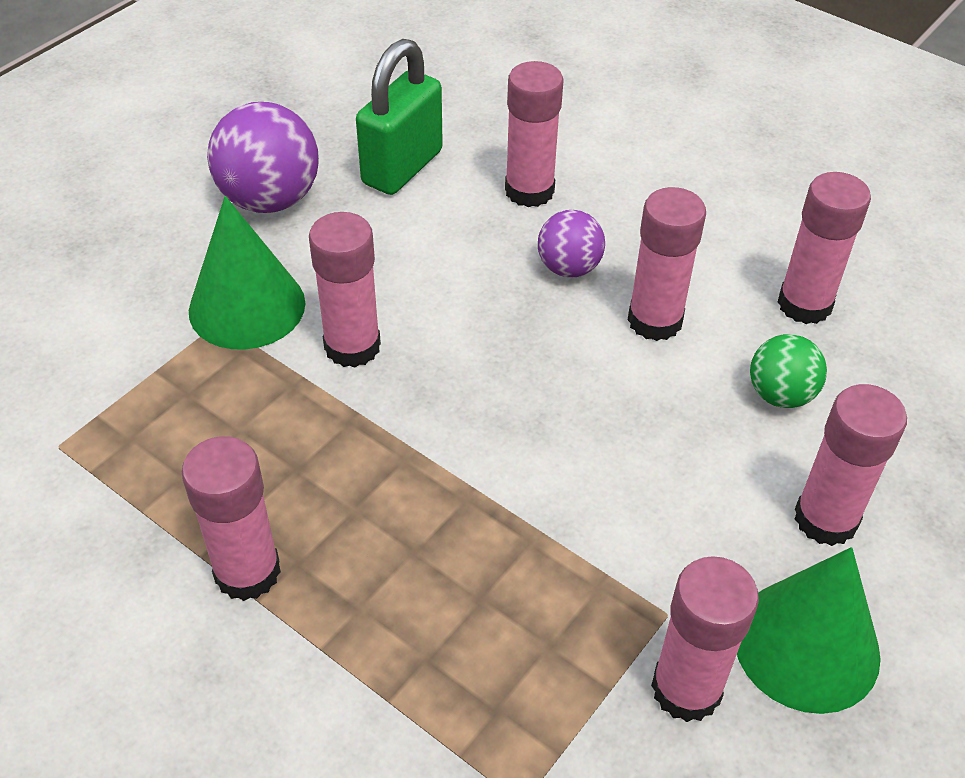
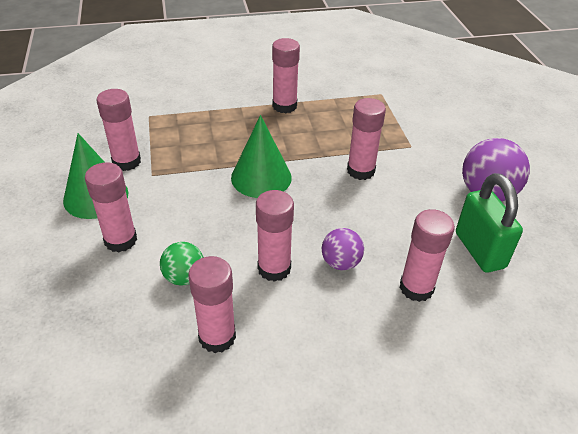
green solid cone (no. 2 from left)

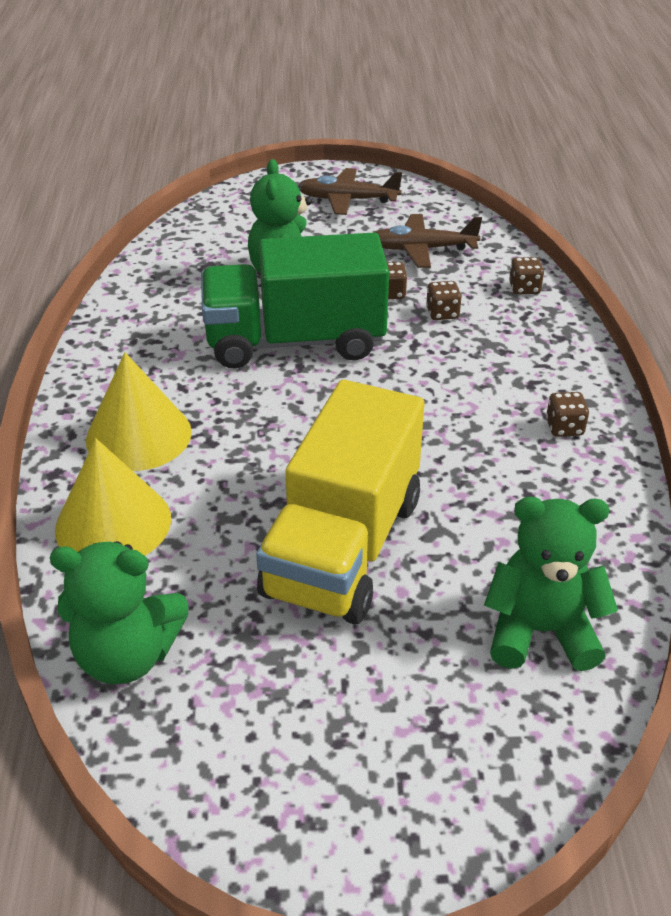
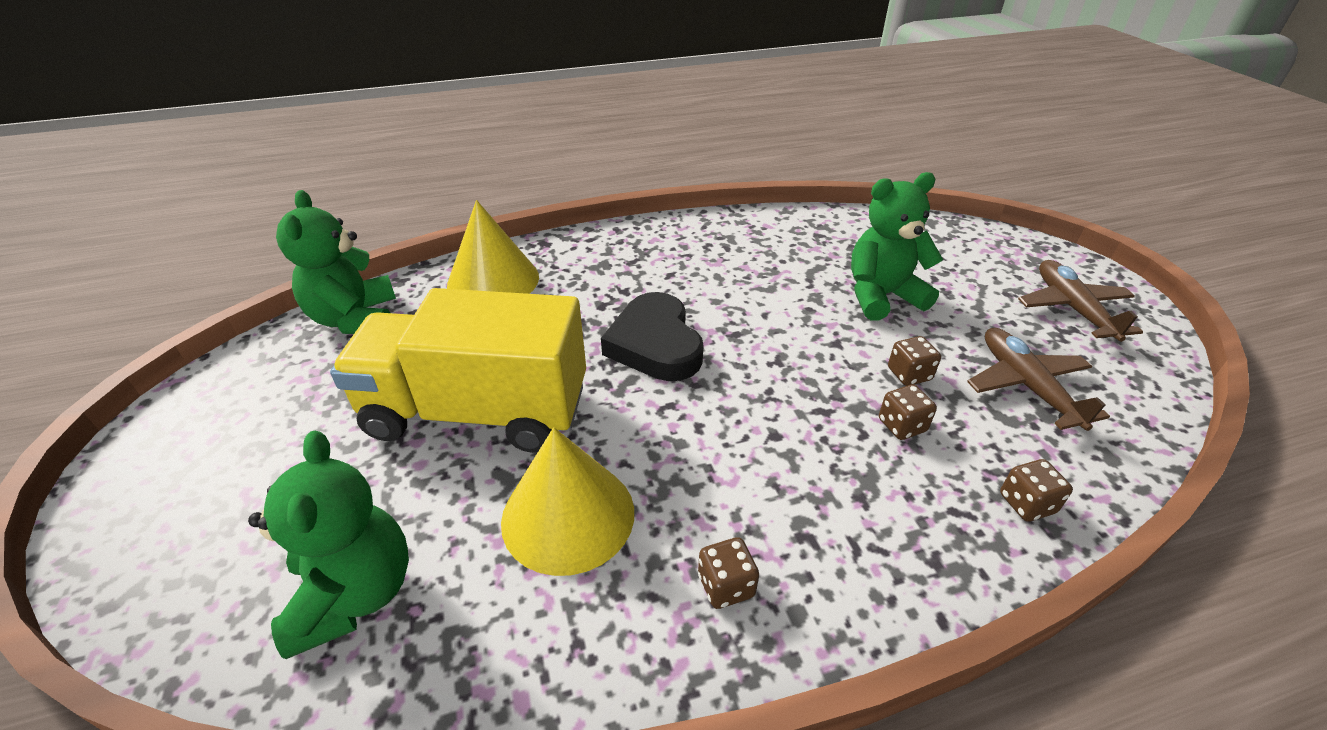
yellow solid cone (no. 2 from left)
black love heart
green truck

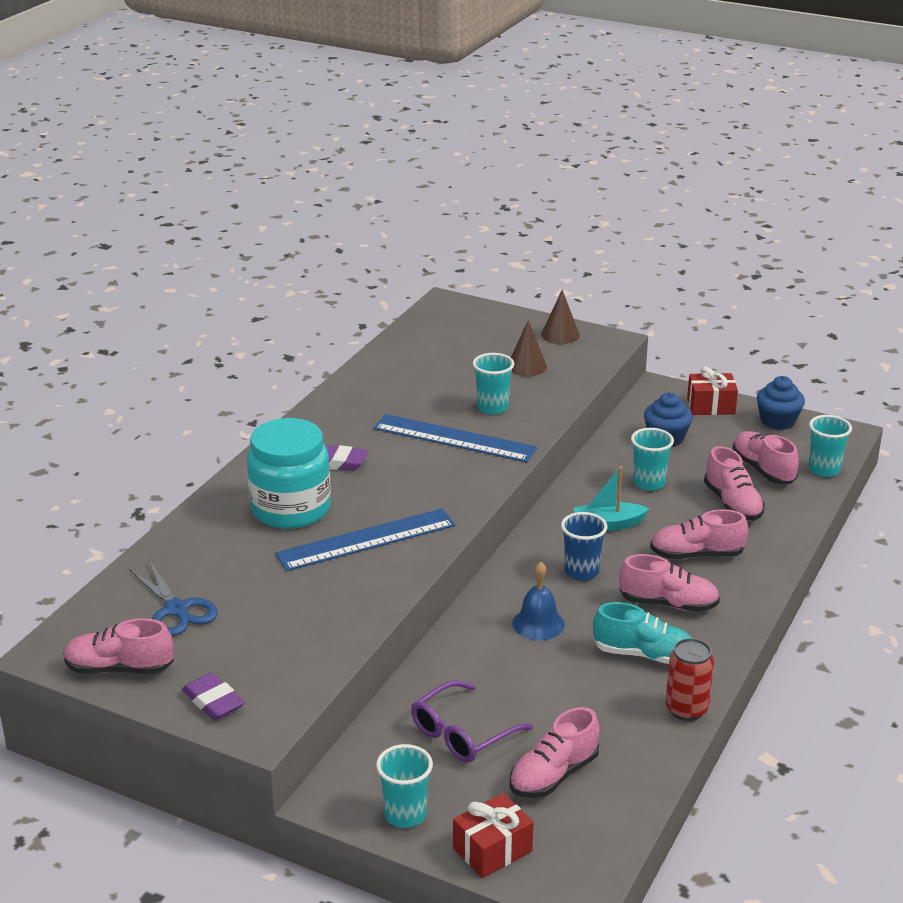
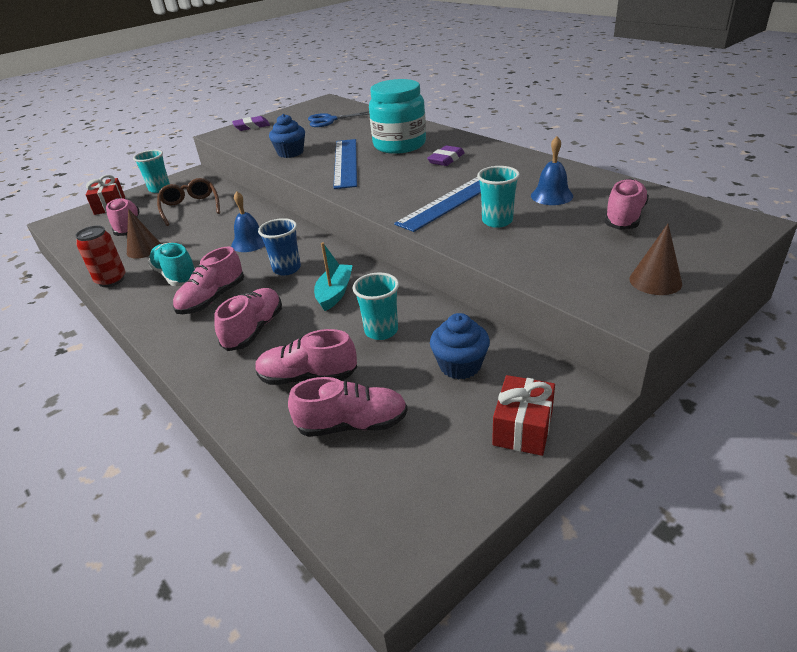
brown solid cone (no. 1 from left)
teal lace-up shoe
brown glasses
royal blue muffin (no. 1 from left)
royal blue hand bell (no. 2 from left)
rose-pink lace-up shoe (no. 6 from left)
teal tumbler (no. 4 from left in the first image)

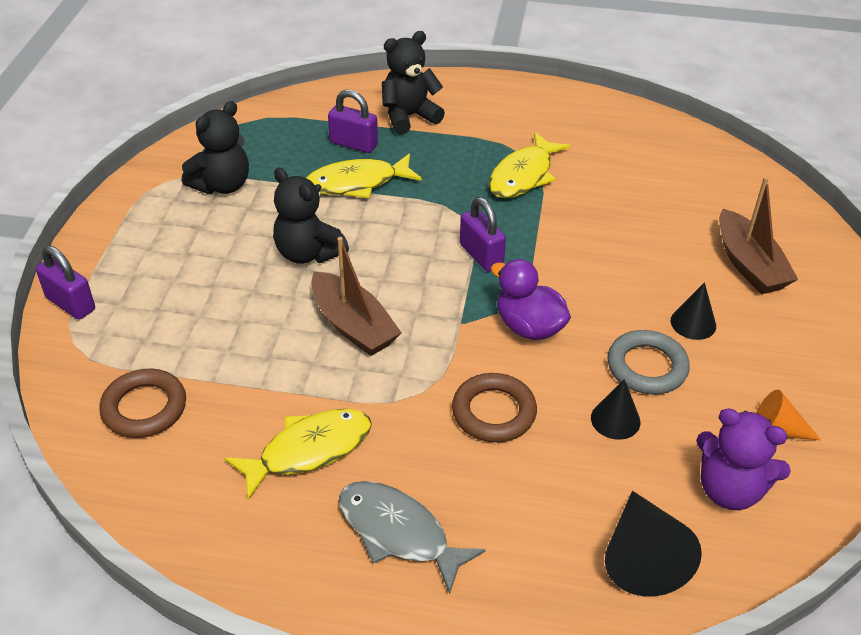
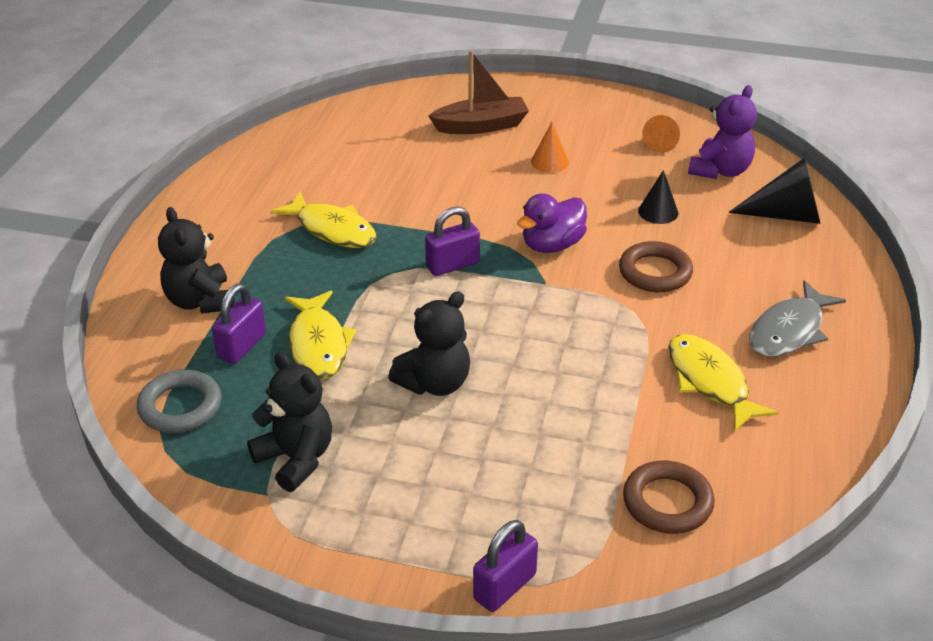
ash-grey hoop
bright orange solid cone (no. 1 from left)
brown toy boat (no. 1 from left in the first image)

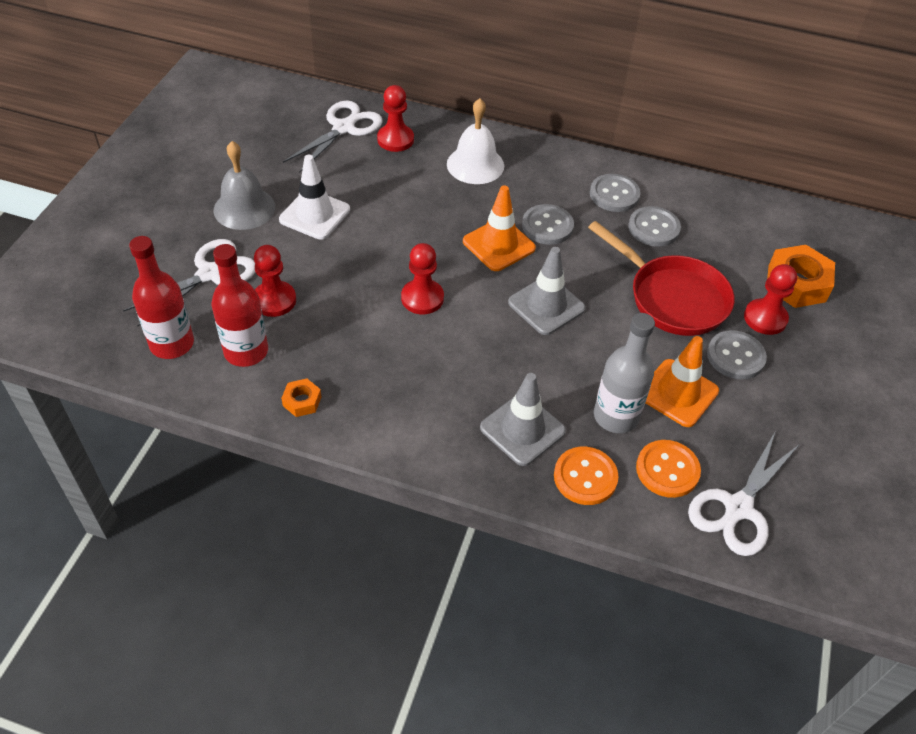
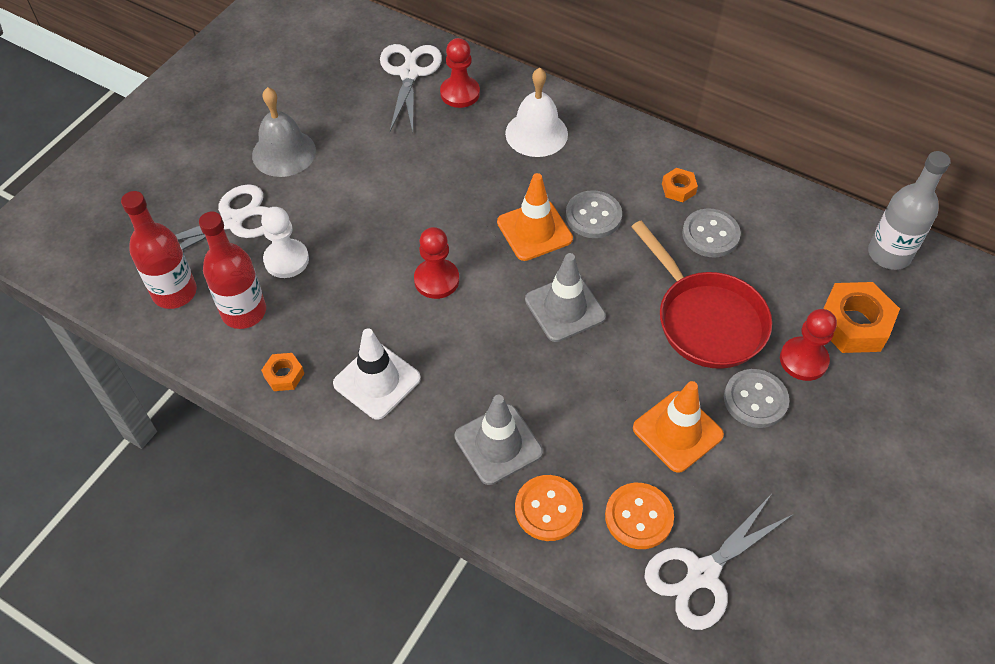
snow-white game pawn
snow-white road cone
snow-white pair of scissors (no. 2 from left)
bright orange hexagon nut (no. 2 from left)
ash-grey bottle

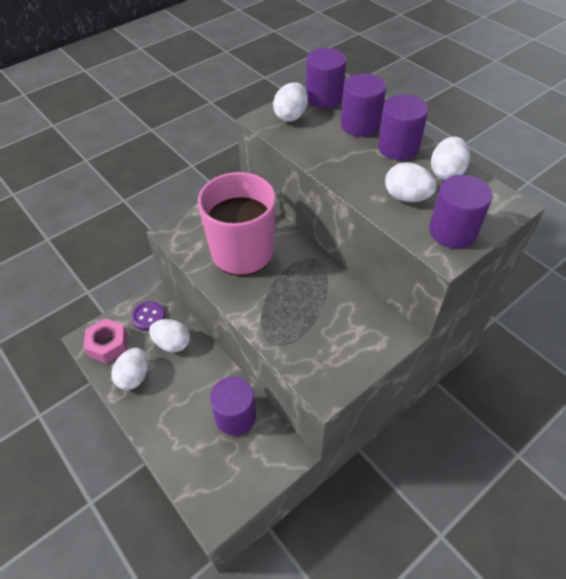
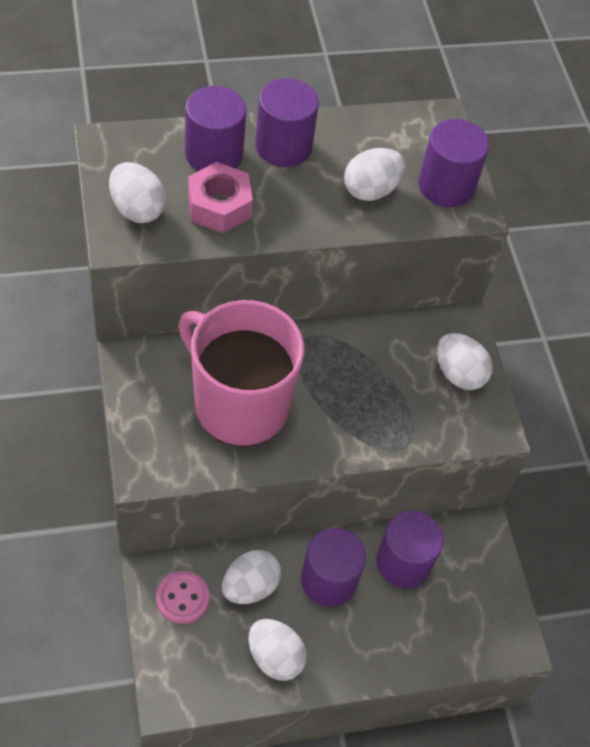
rose-pink sewing button
rose-pink hexagon nut
purple cylinder (no. 3 from left)
snow-white egg (no. 5 from left)

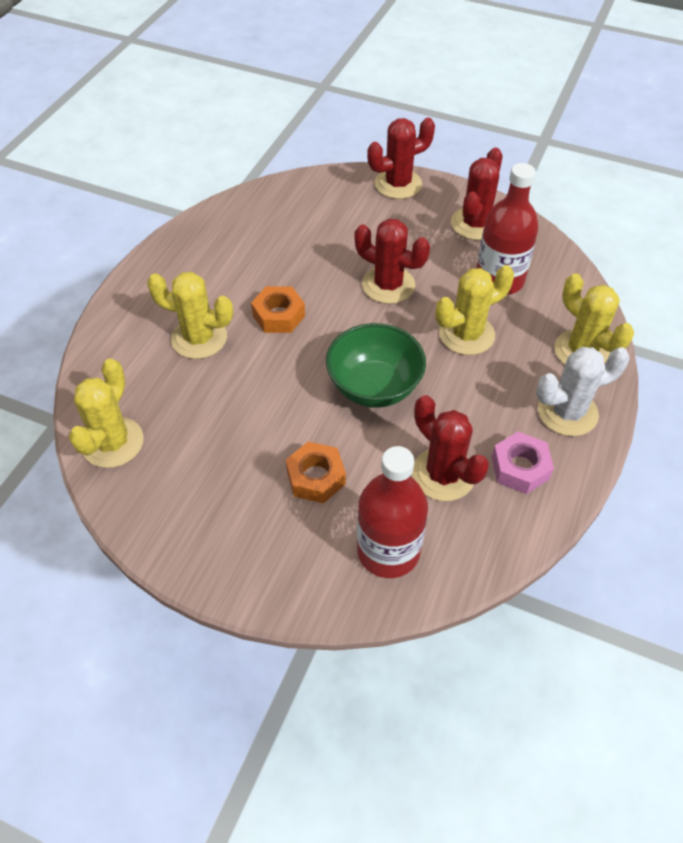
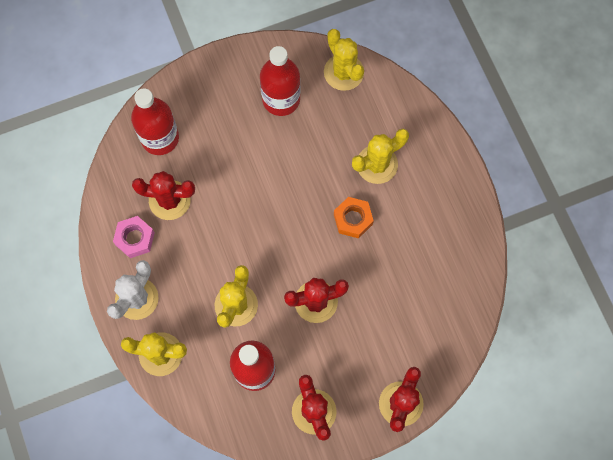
crimson bottle (no. 3 from left)
bright orange hexagon nut (no. 2 from left in the first image)
green serving bowl

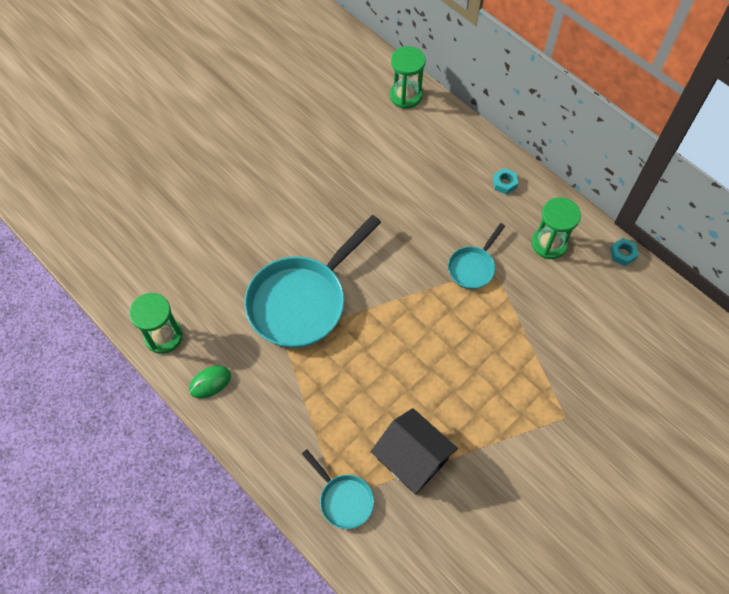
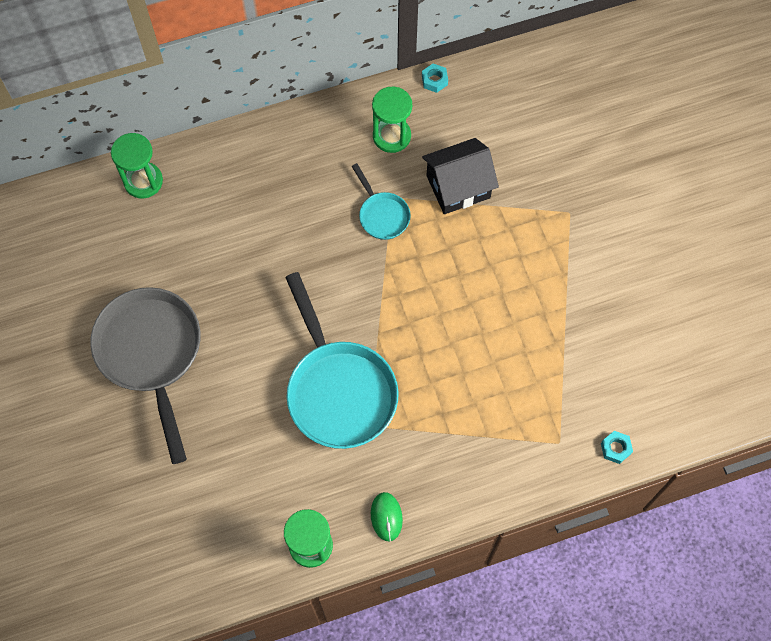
ash-grey pan
black toy house
teal hexagon nut (no. 2 from left)
teal pan (no. 2 from left in the first image)

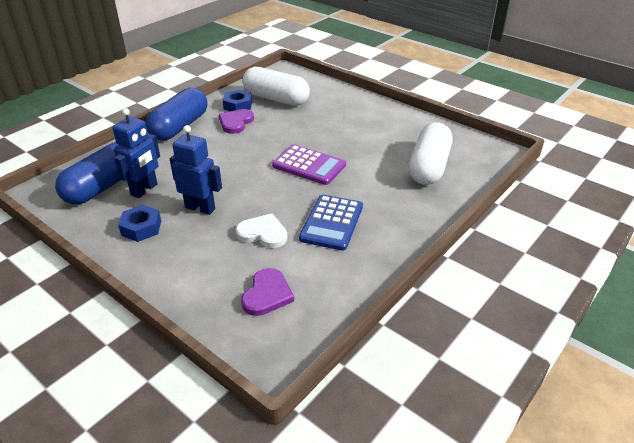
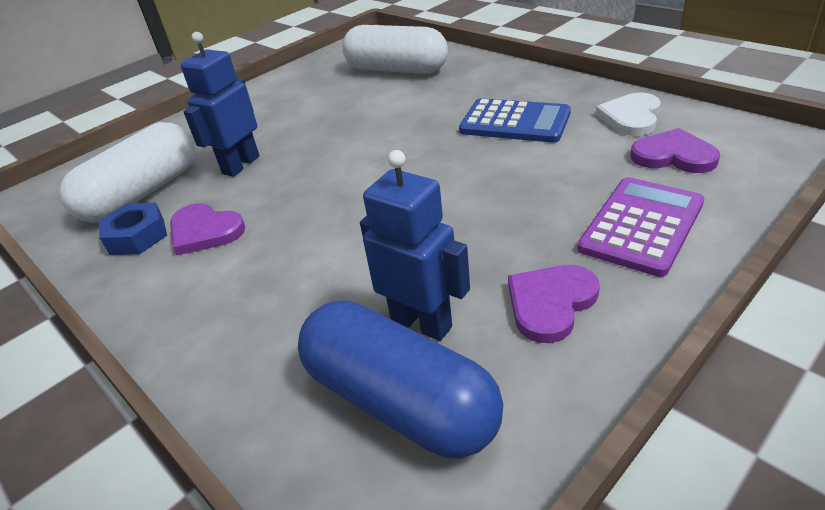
royal blue robot (no. 1 from left)
purple love heart (no. 2 from left)
purple adding machine
snow-white love heart
royal blue pill (no. 2 from left in the first image)

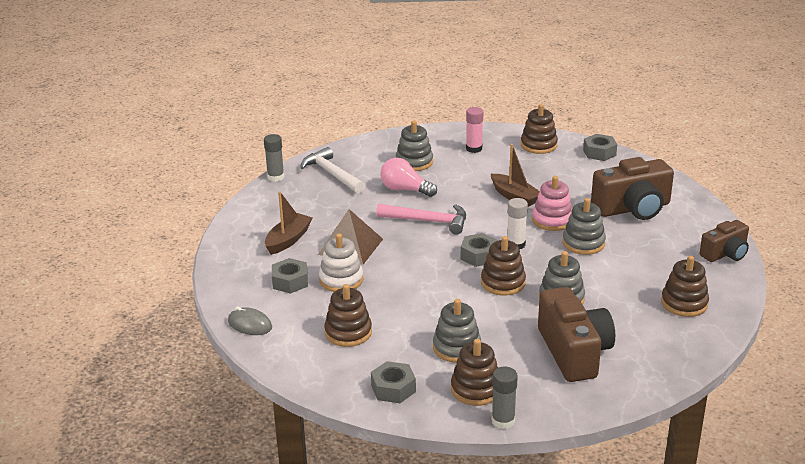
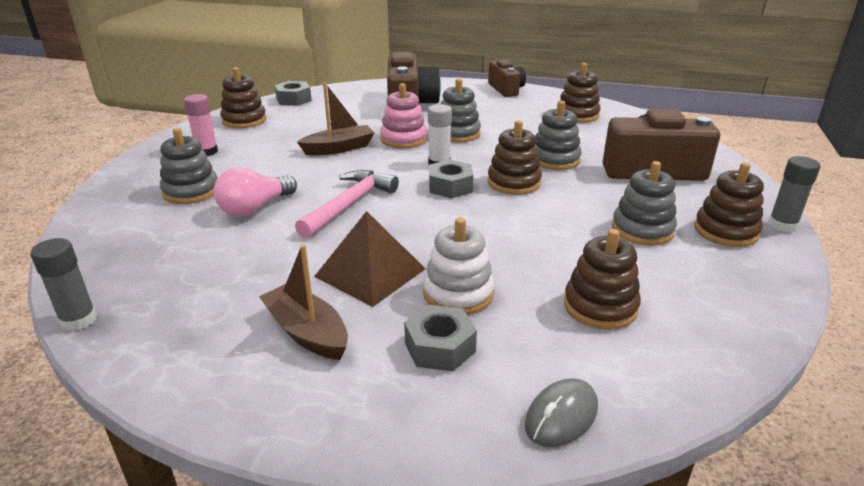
snow-white carpenter's hammer
ash-grey hexagon nut (no. 2 from left in the first image)

